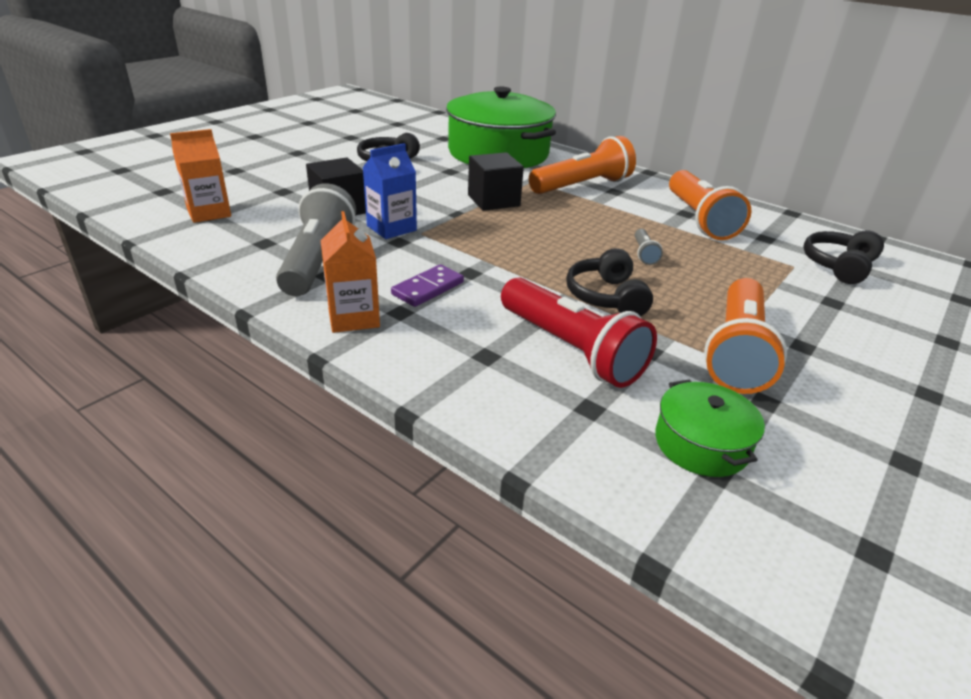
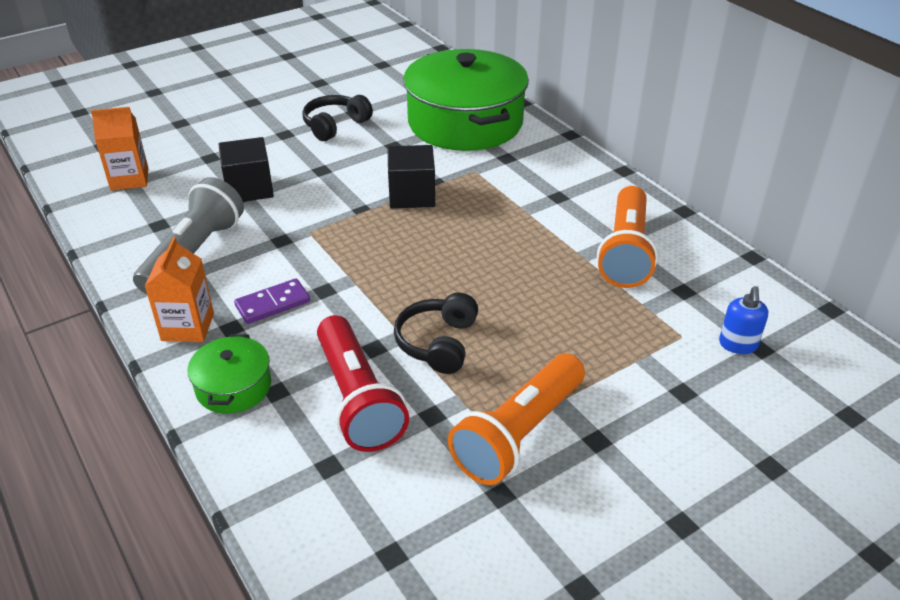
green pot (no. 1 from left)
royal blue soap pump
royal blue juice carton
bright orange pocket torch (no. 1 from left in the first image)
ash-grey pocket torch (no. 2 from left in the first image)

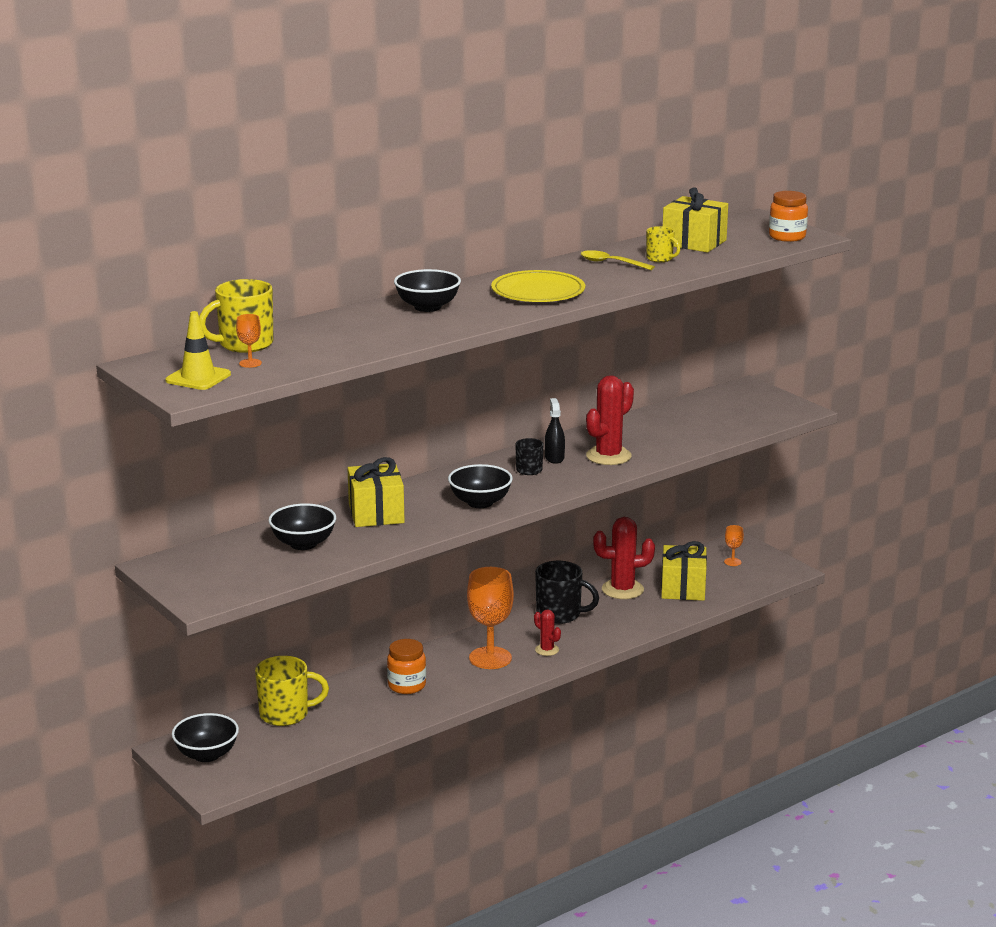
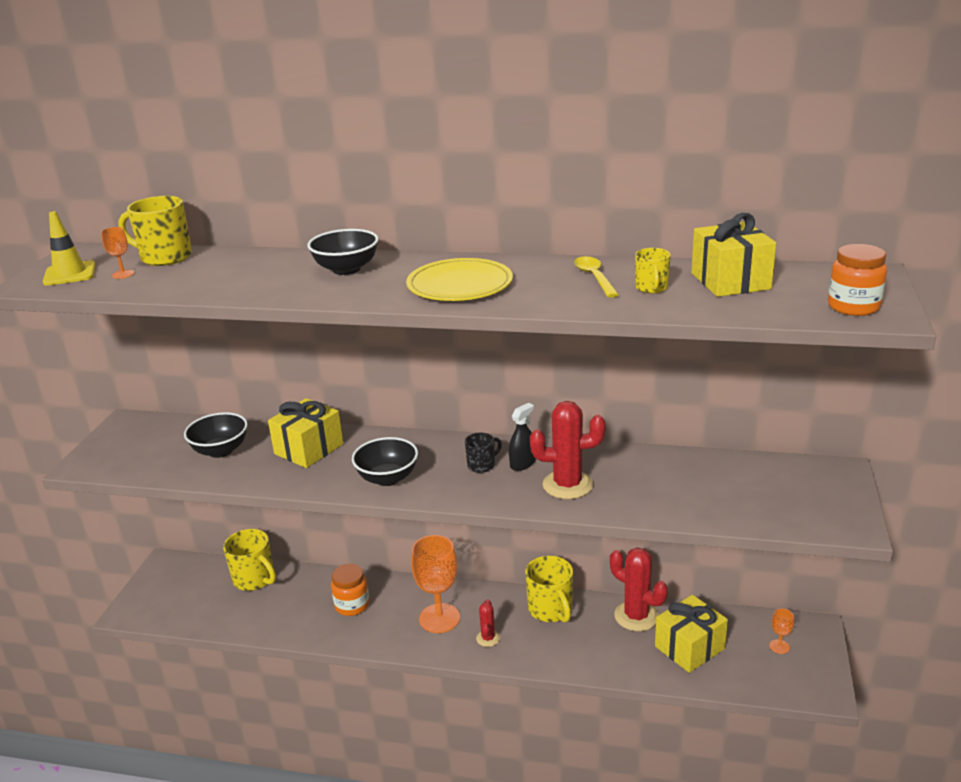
yellow coffee mug (no. 3 from left)
black serving bowl (no. 1 from left in the first image)

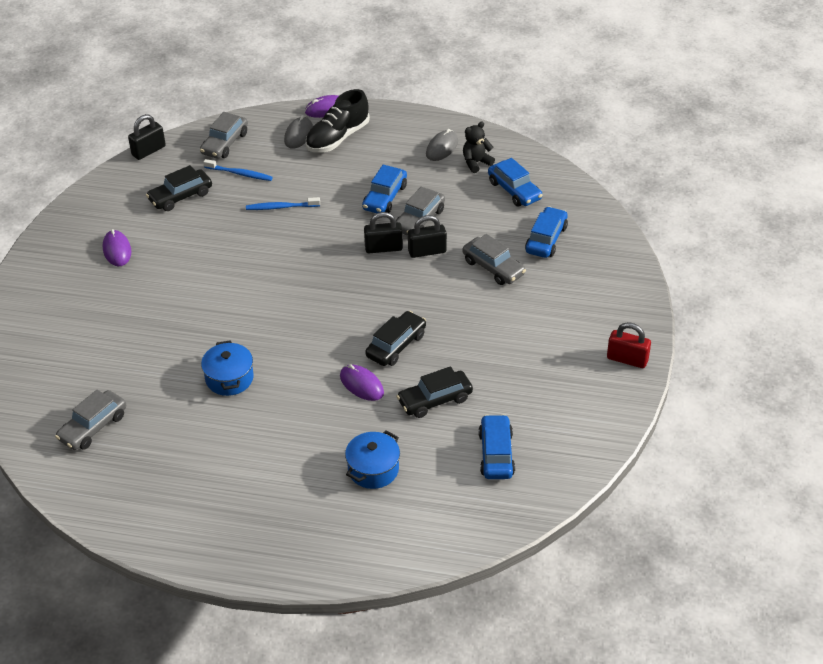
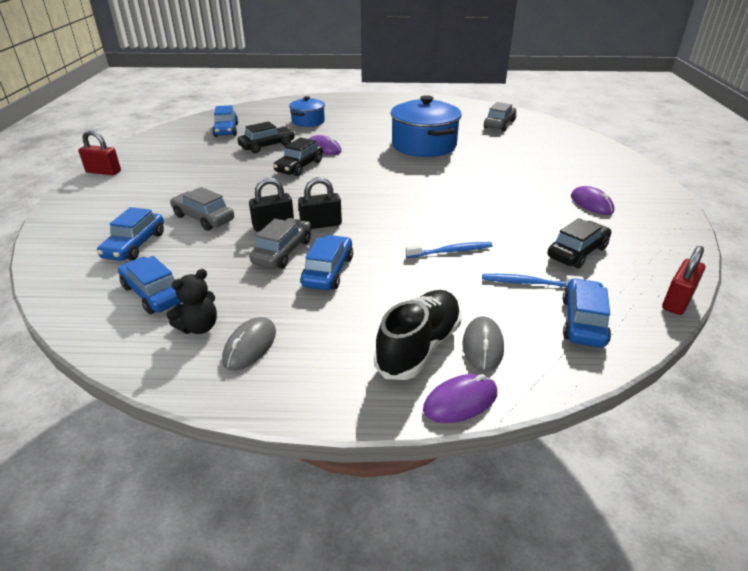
royal blue pot (no. 2 from left)
royal blue car (no. 5 from left)
crimson padlock (no. 2 from left)

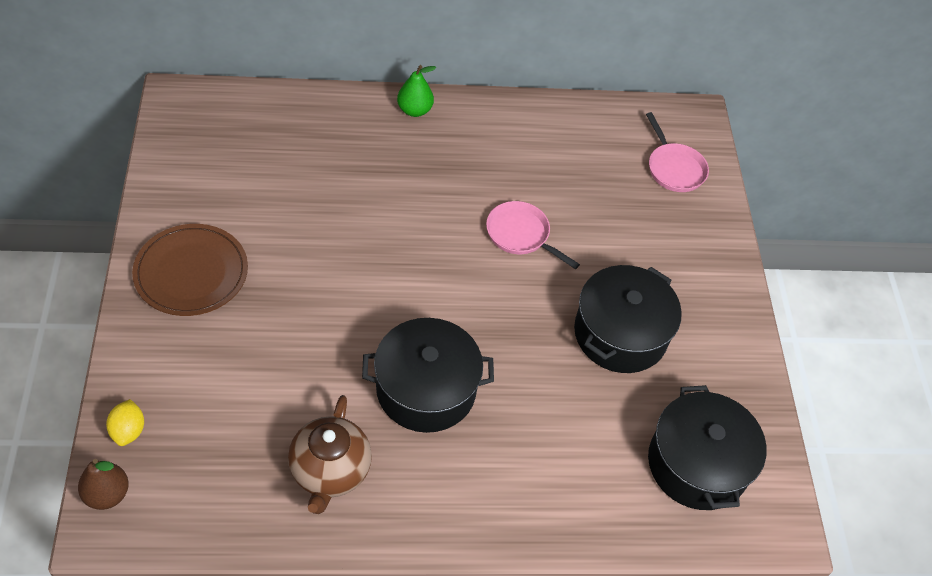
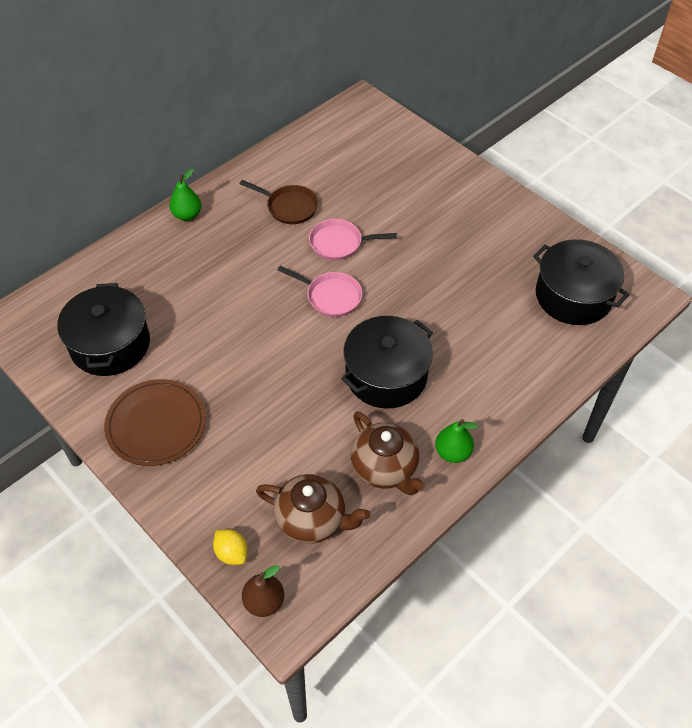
black pot (no. 1 from left)
brown pan
brown teapot (no. 1 from left)
rose-pink pan (no. 1 from left)
green pear (no. 2 from left)

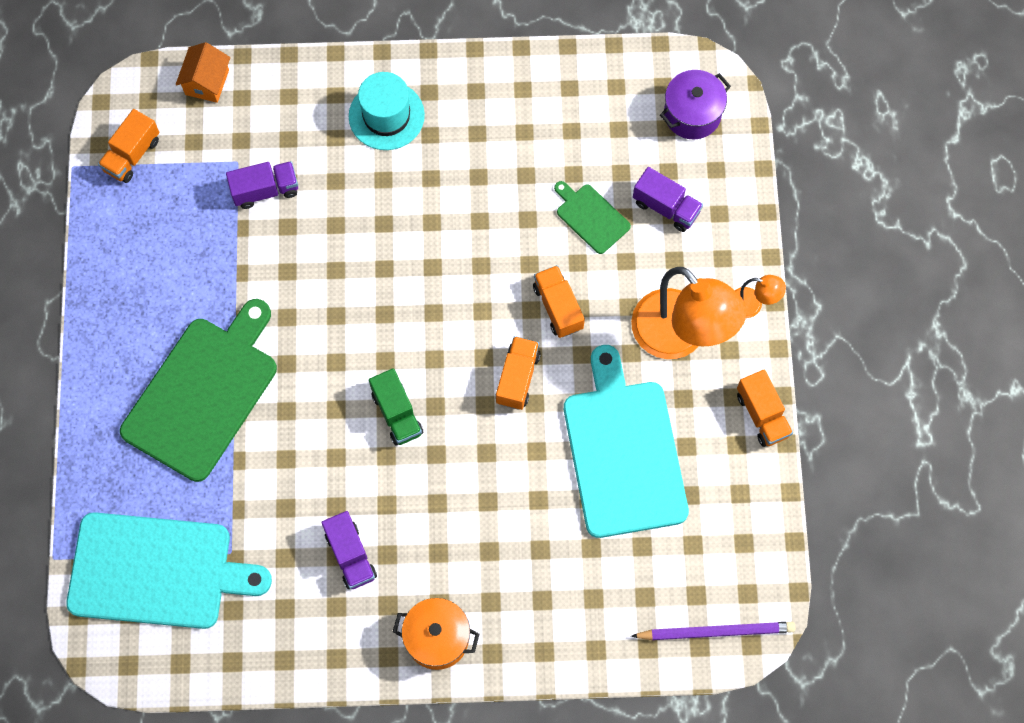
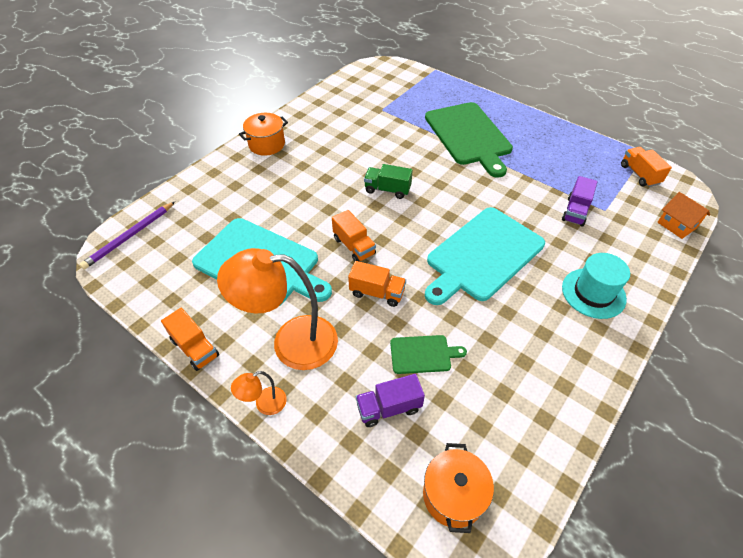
bright orange truck (no. 1 from left)
bright orange pot (no. 2 from left)
teal bread board (no. 2 from left)
purple truck (no. 2 from left in the first image)

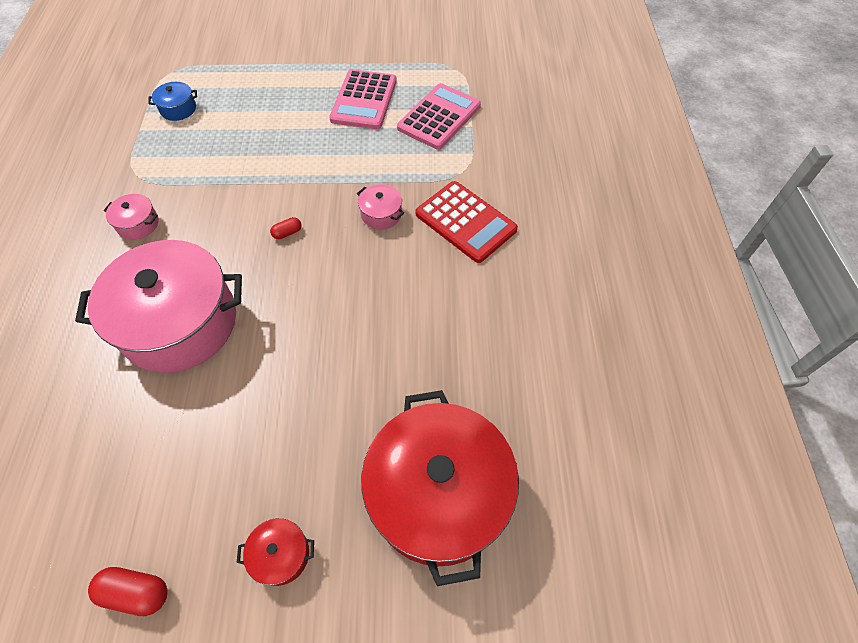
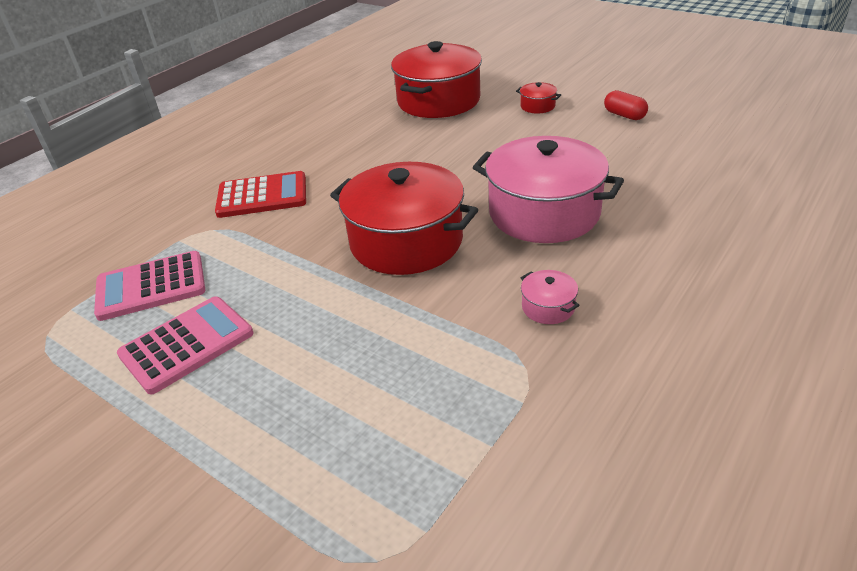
crimson adding machine
crimson pot (no. 1 from left)
royal blue pot
rose-pink pot (no. 3 from left in the first image)

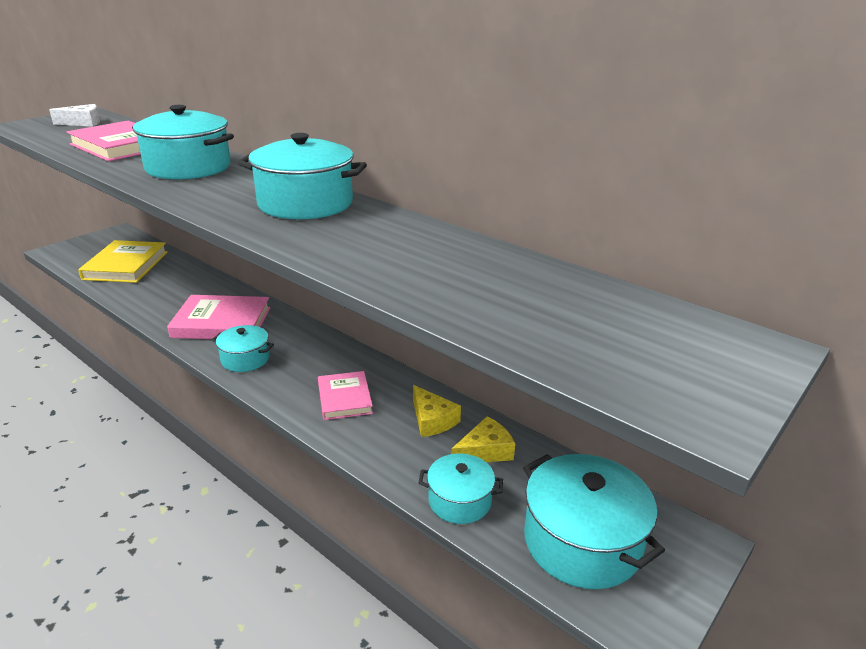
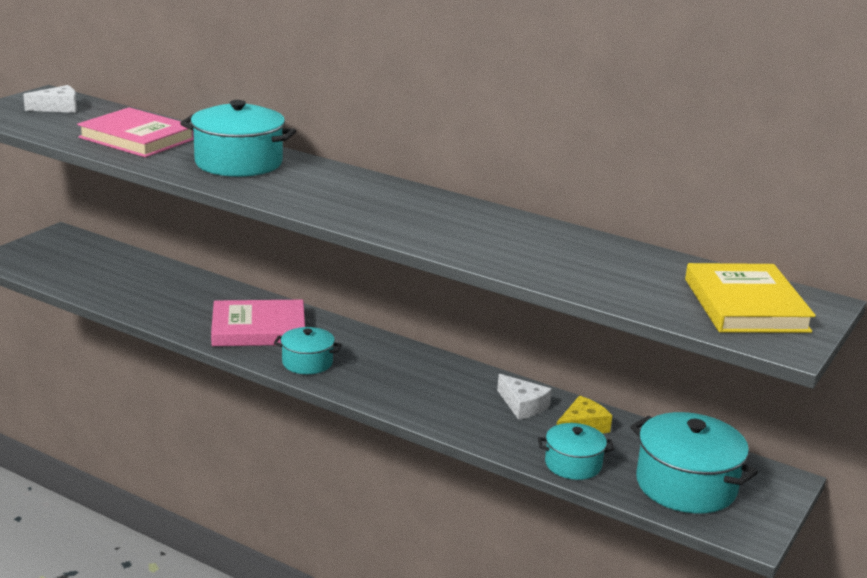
snow-white cheese (no. 2 from left)
yellow hardback
teal pot (no. 3 from left in the first image)
rose-pink hardback (no. 3 from left in the first image)

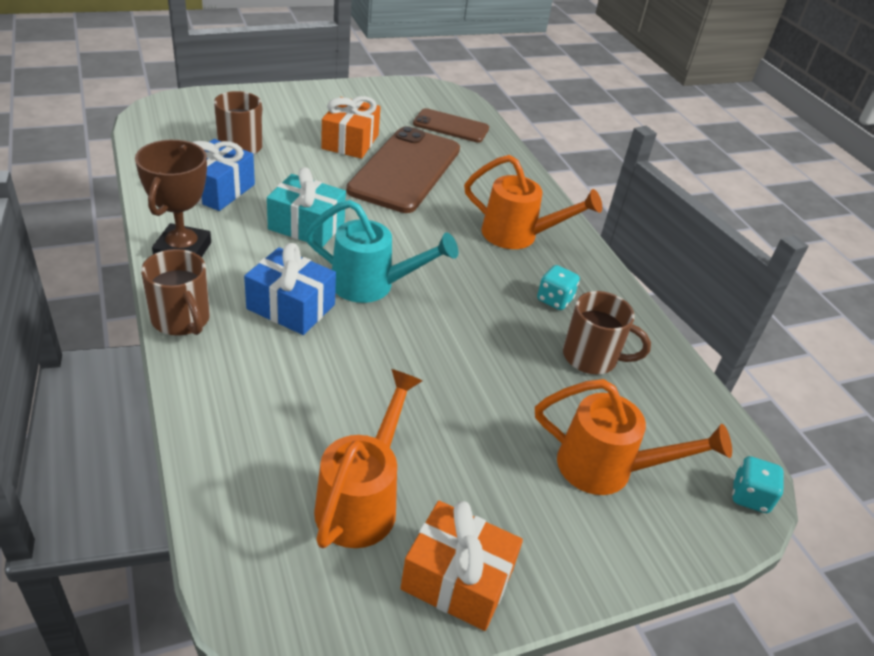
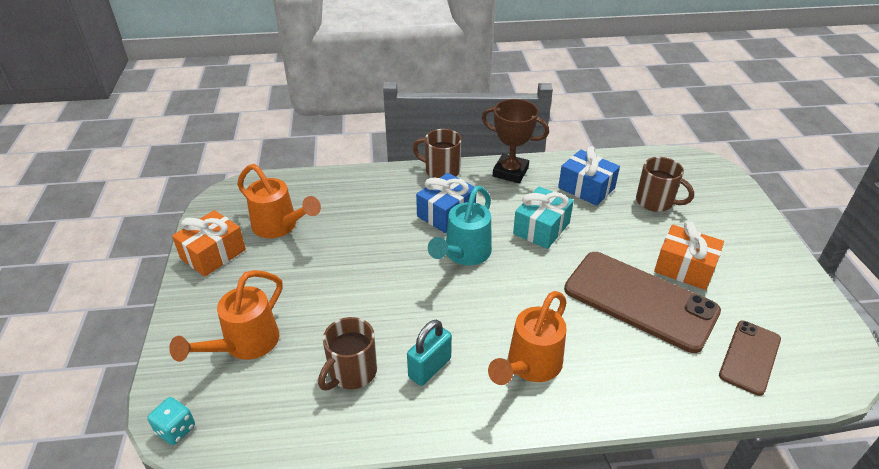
teal padlock
brown coffee mug (no. 2 from left)

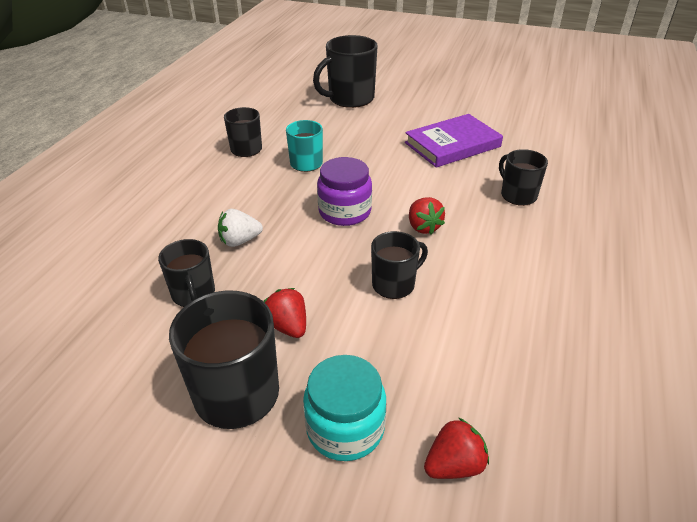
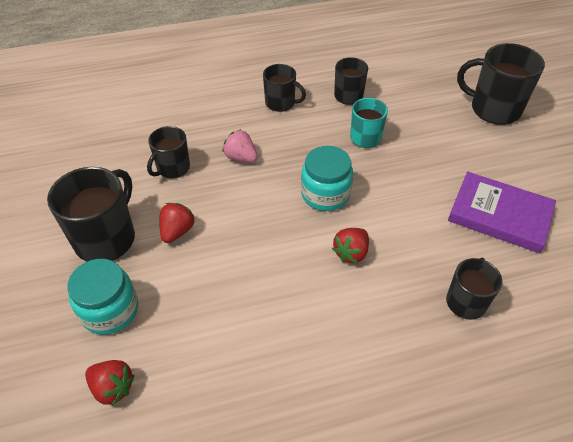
rose-pink toy strawberry
black coffee mug (no. 3 from left)
teal jam jar (no. 2 from left)

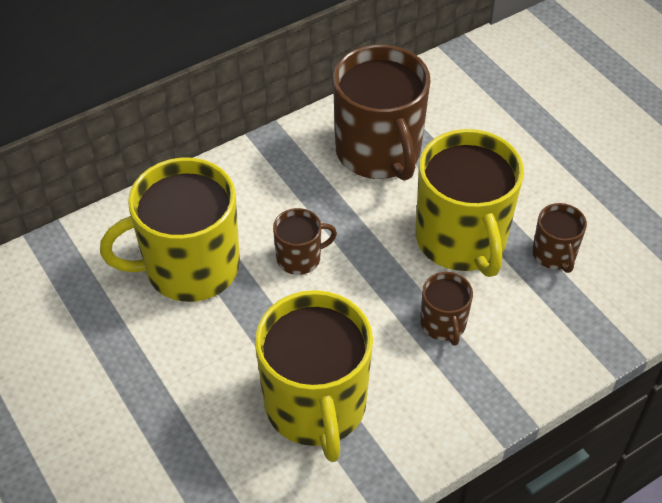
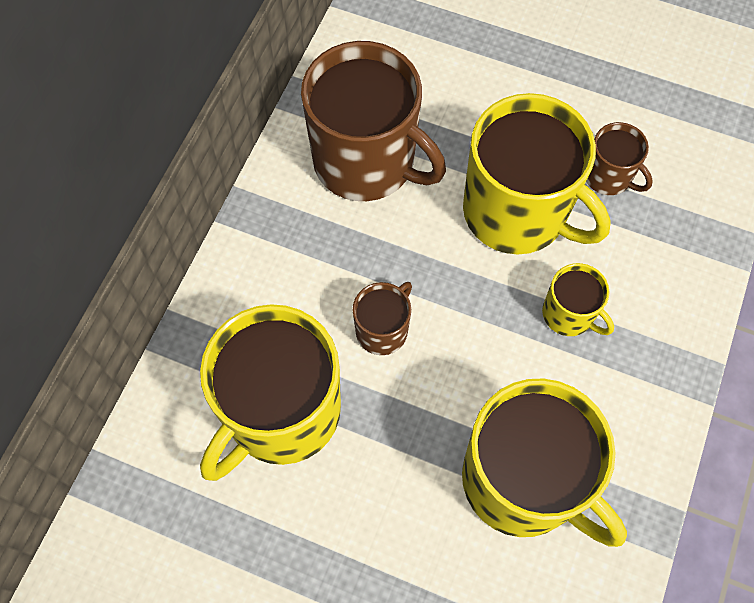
yellow coffee mug (no. 4 from left)

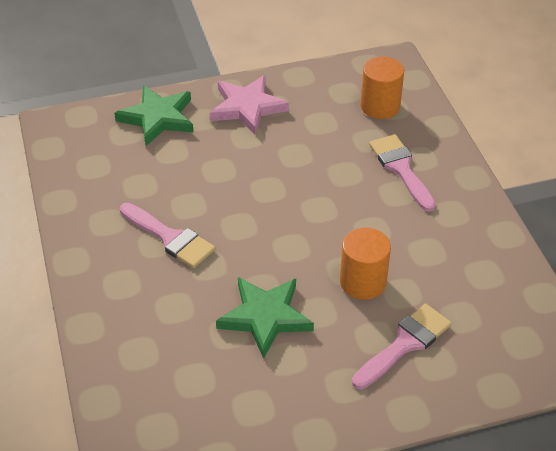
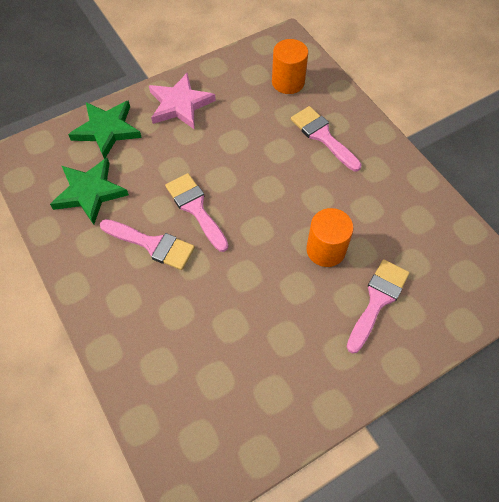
green star (no. 1 from left)
rose-pink brush (no. 2 from left)

